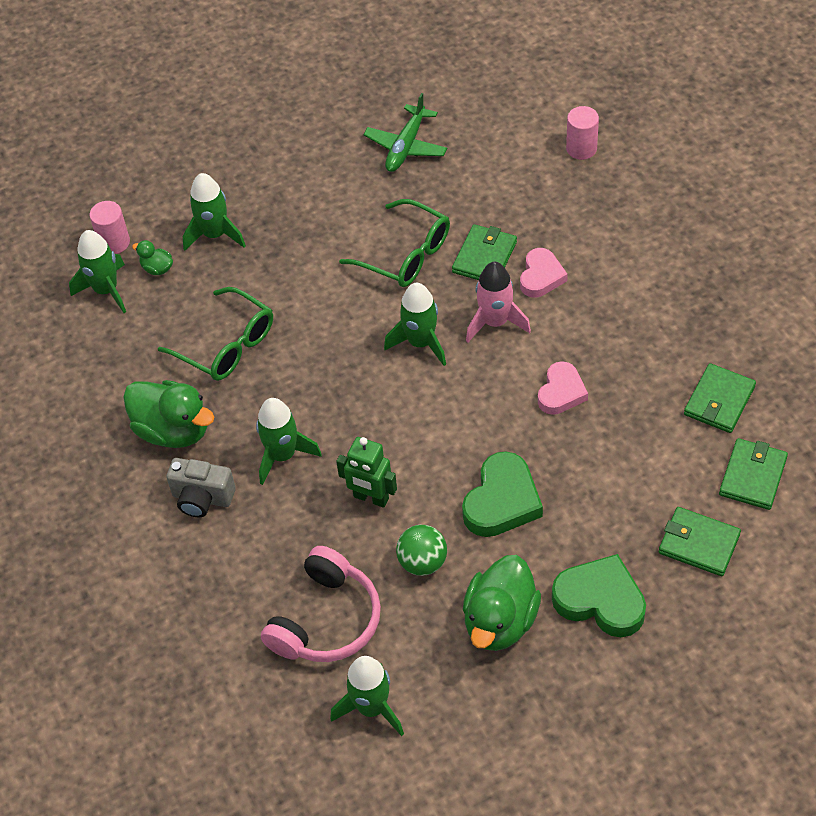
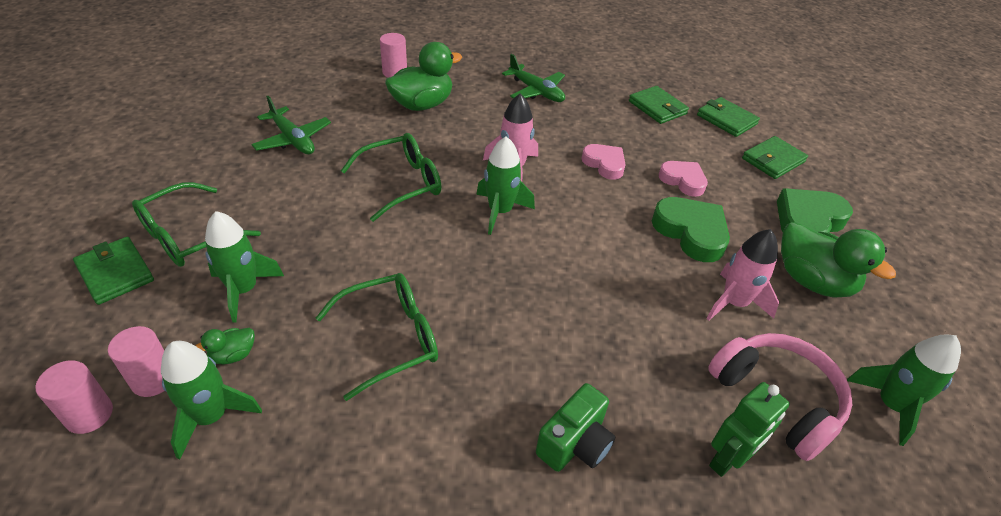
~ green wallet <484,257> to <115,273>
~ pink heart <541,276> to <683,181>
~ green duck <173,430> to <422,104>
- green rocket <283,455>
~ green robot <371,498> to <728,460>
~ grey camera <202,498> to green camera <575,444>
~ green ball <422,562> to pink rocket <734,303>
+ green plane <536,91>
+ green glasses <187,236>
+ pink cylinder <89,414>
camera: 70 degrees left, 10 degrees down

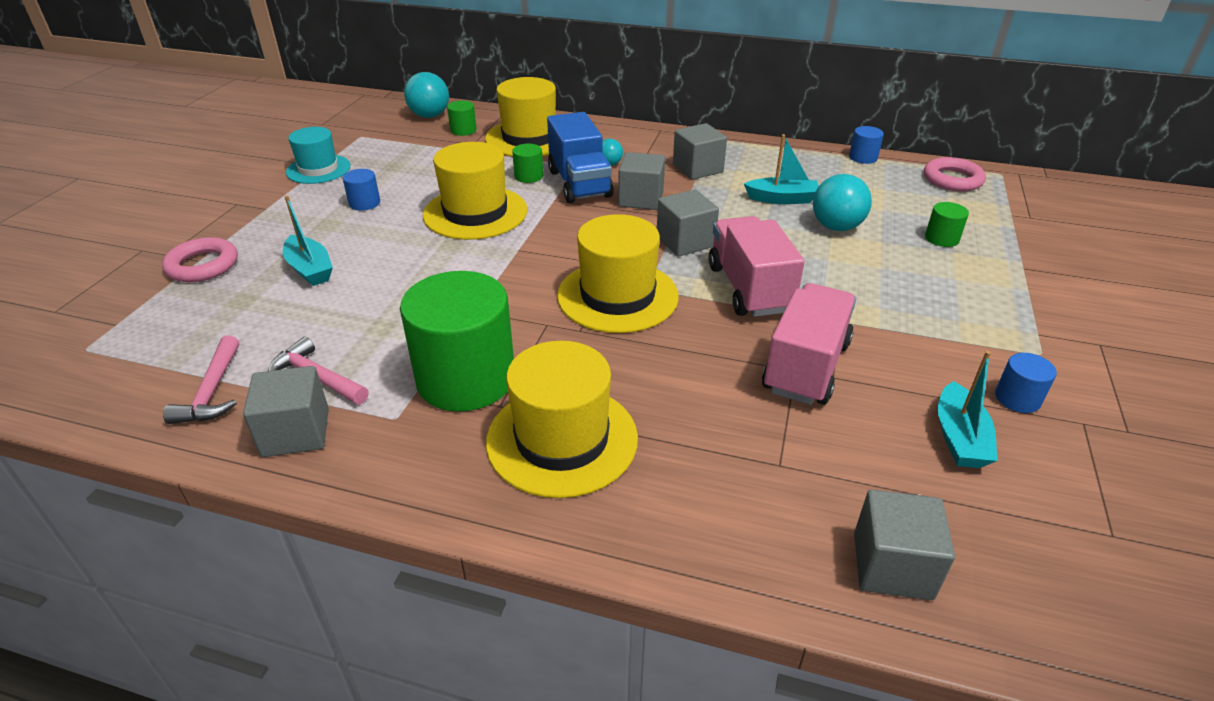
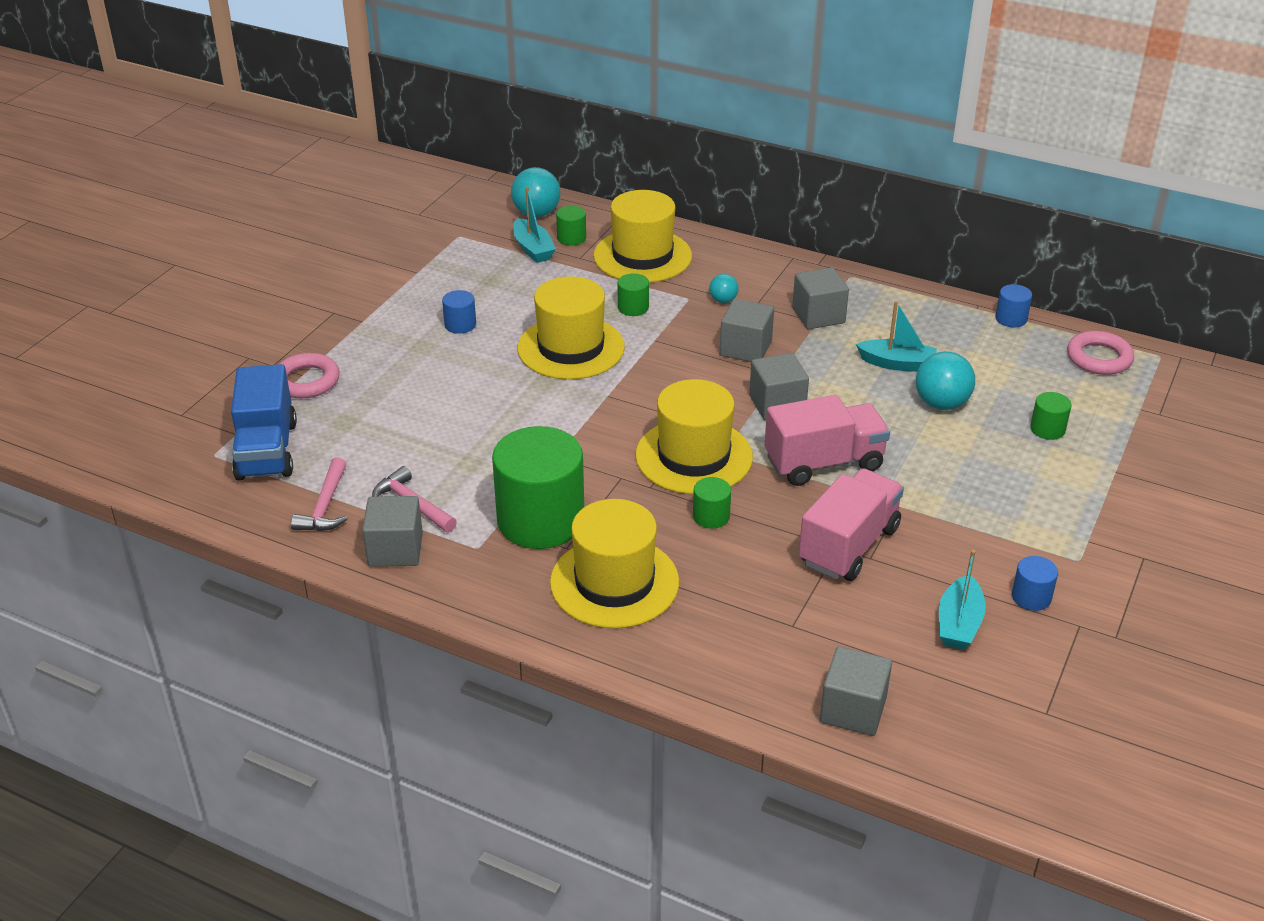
~ blue truck <579,184> to <267,450>
- turquoise hat <318,169>
~ turquoise boat <310,269> to <533,249>
~ pink truck <749,289> = <824,463> 75 degrees clockwise
+ green cylinder <711,516>
camera: 10 degrees right, 0 degrees up

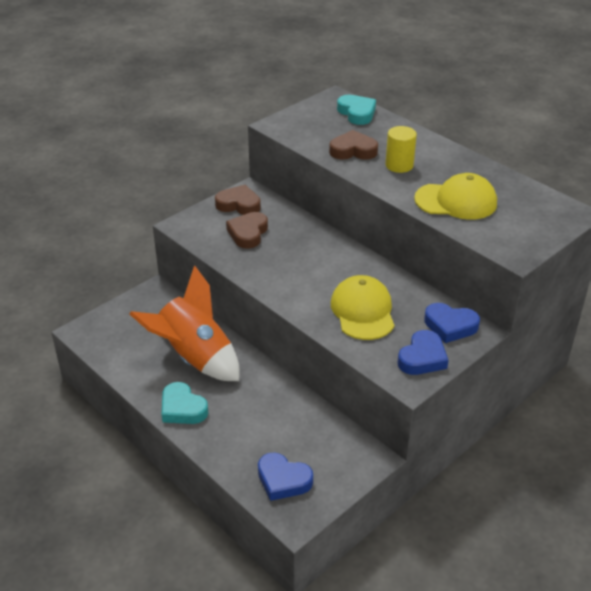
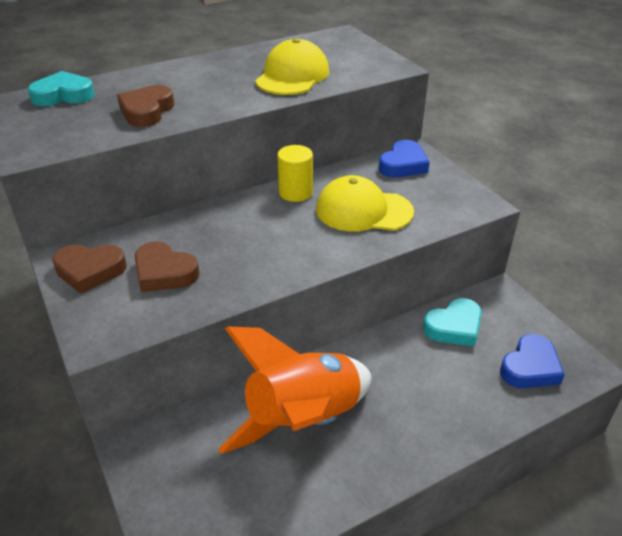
~ yellow cylinder <399,165> to <295,192>
~ brown heart <239,204> = <90,271> 120 degrees counterclockwise
- blue heart <422,358>
~ turquoise heart <182,408> to <454,327>
camera: 75 degrees left, 0 degrees up

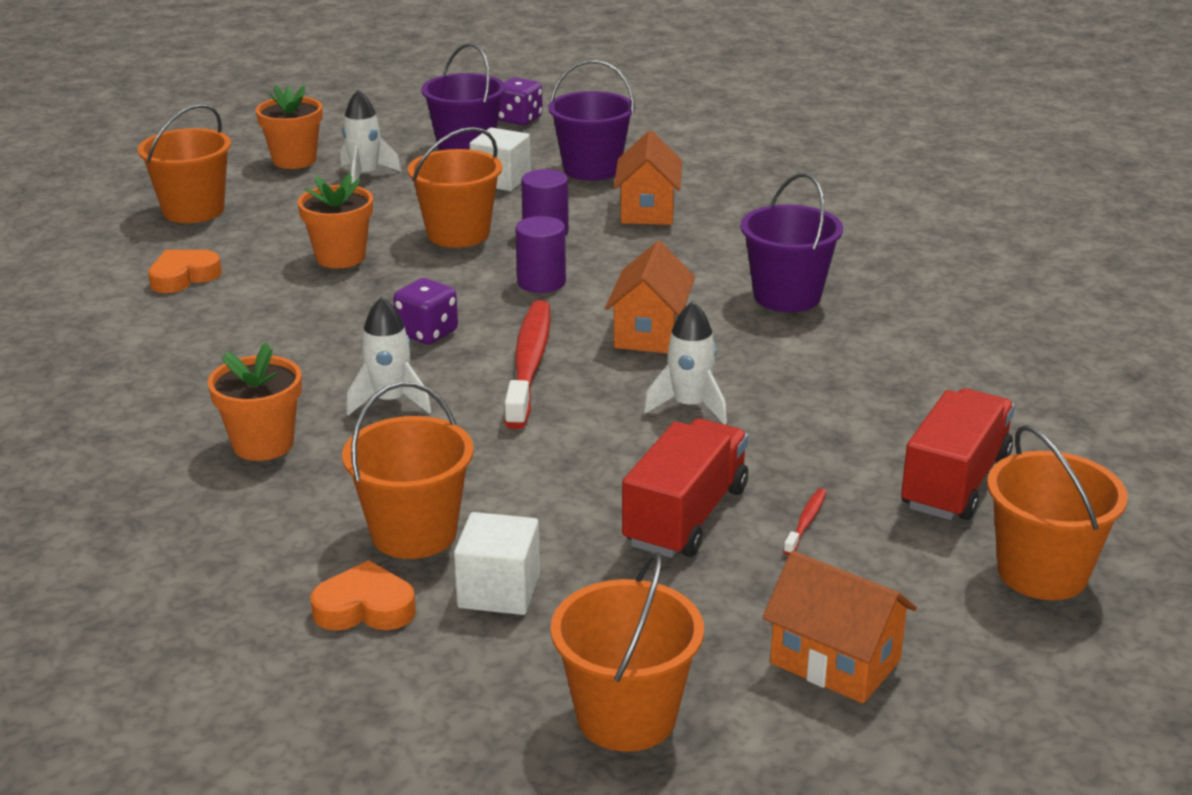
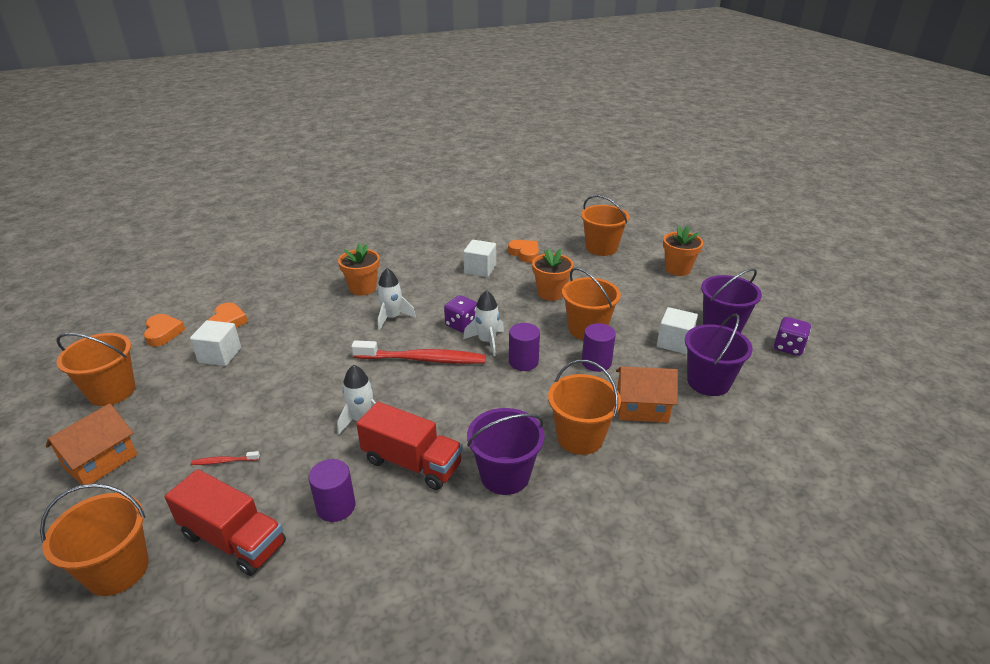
~ white rocket <365,175> to <487,341>
- orange house <650,333>
~ orange bucket <414,533> to <580,437>
~ red truck <686,516> to <412,463>
~ red toothbrush <806,522> = <224,461> 150 degrees clockwise
+ white cube <480,269>
+ orange heart <163,333>
+ purple cylinder <336,506>
camera: 90 degrees right, 5 degrees up

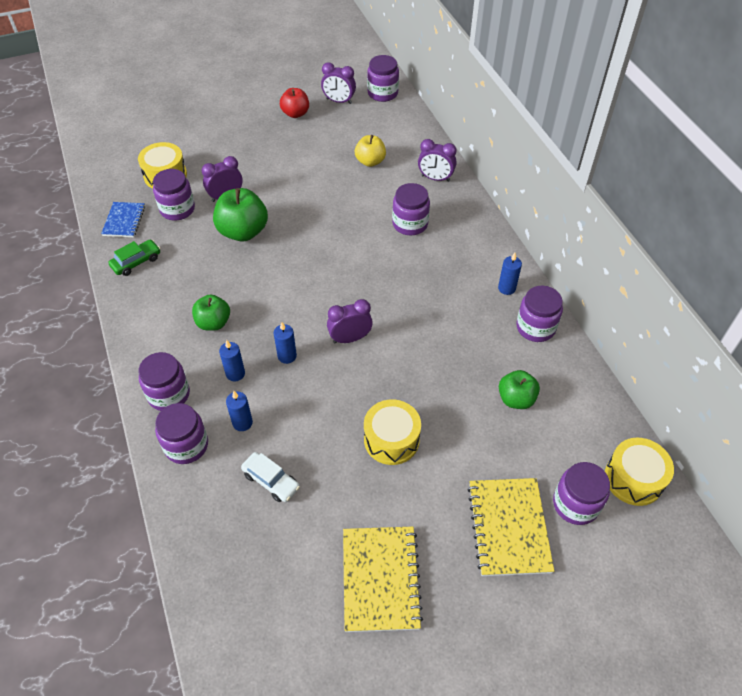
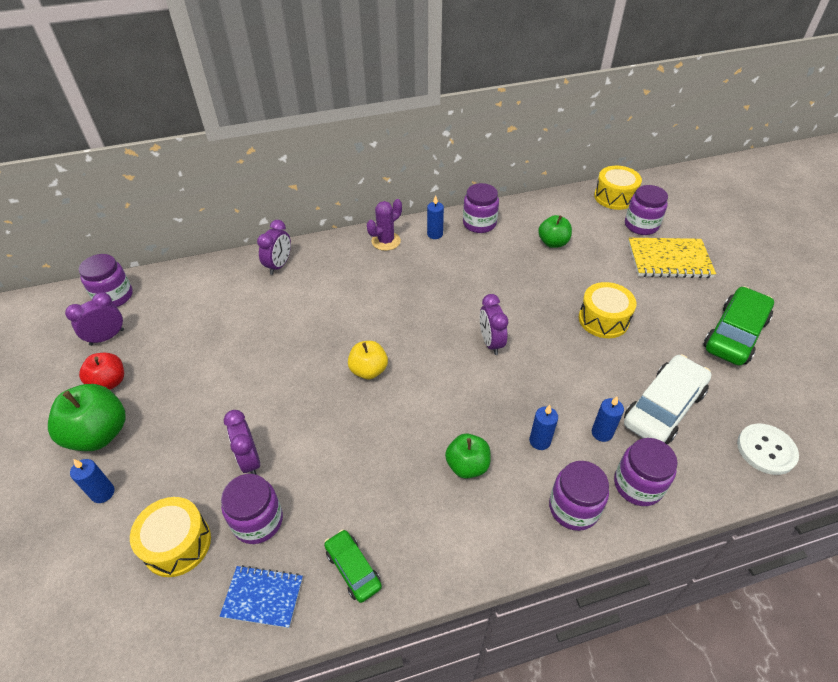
~ purple clock <339,101> = <107,337> 150 degrees counterclockwise
~ yellow apple <370,161> to <368,370>
- purple jar <410,224>
~ green apple <243,231> to <99,434>
~ blue candle <287,356> to <103,493>
~ white car <271,481> = <663,408> x1.83
~ yellow notebook <380,579> to green car <734,334>
+ purple cactus <386,241>
+ white button <766,450>
camera: 85 degrees left, 5 degrees down

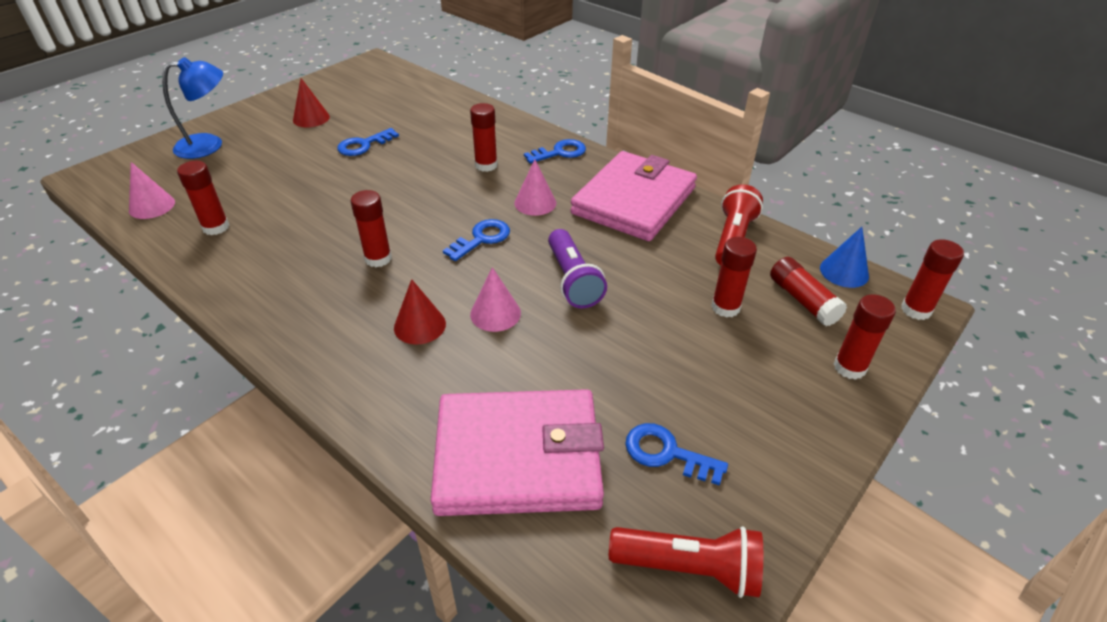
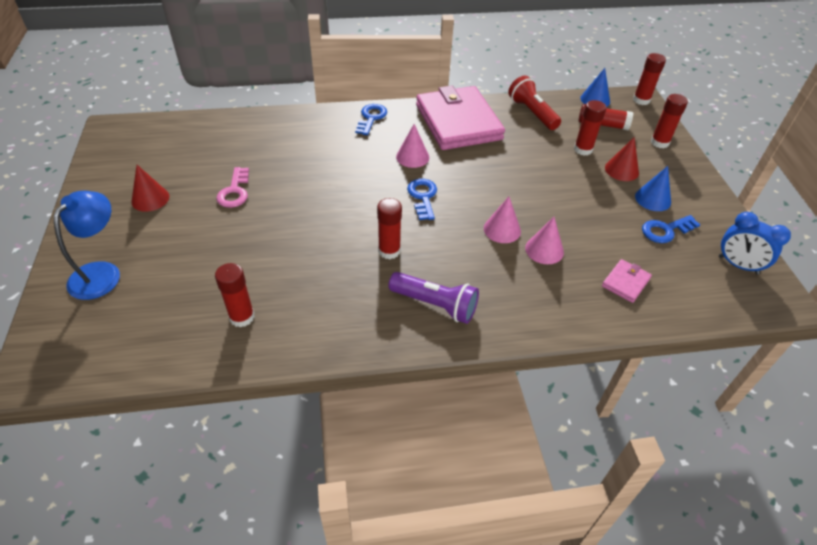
- red glue stick <486,165>
~ blue key <364,145> to pink key <234,191>
~ pink cone <152,206> to <544,250>
~ purple flashlight <573,280> to <435,305>
~ red cone <420,325> to <621,170>
~ pink wallet <518,457> = <625,282> x0.40
~ red flashlight <689,568> to blue clock <738,265>
+ blue cone <653,199>
camera: 50 degrees left, 5 degrees up

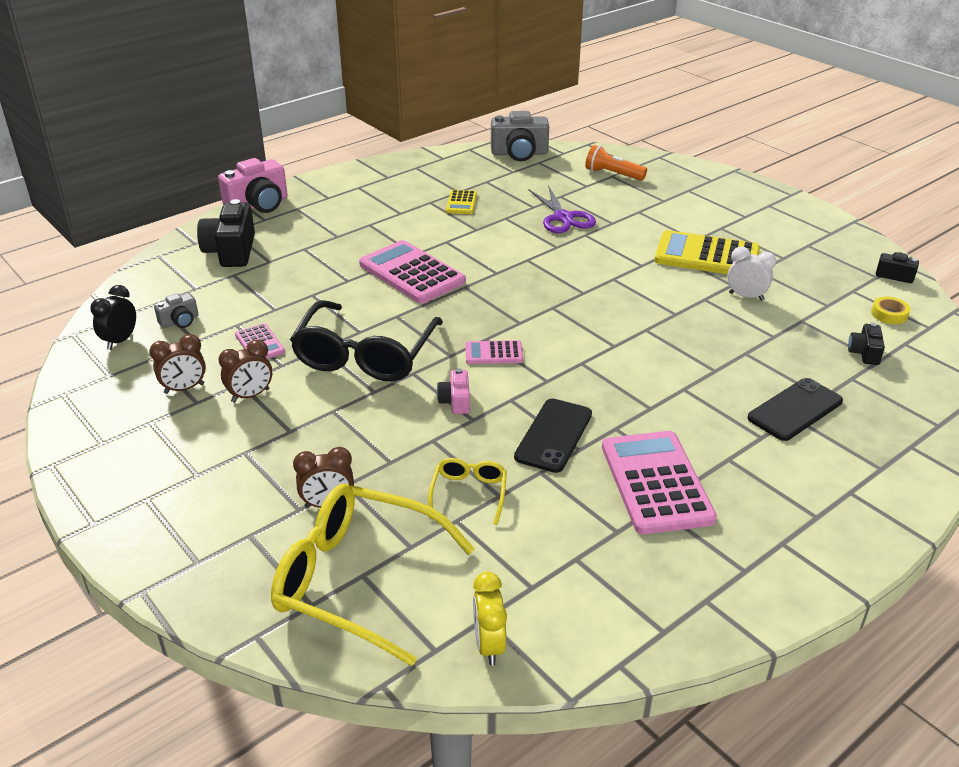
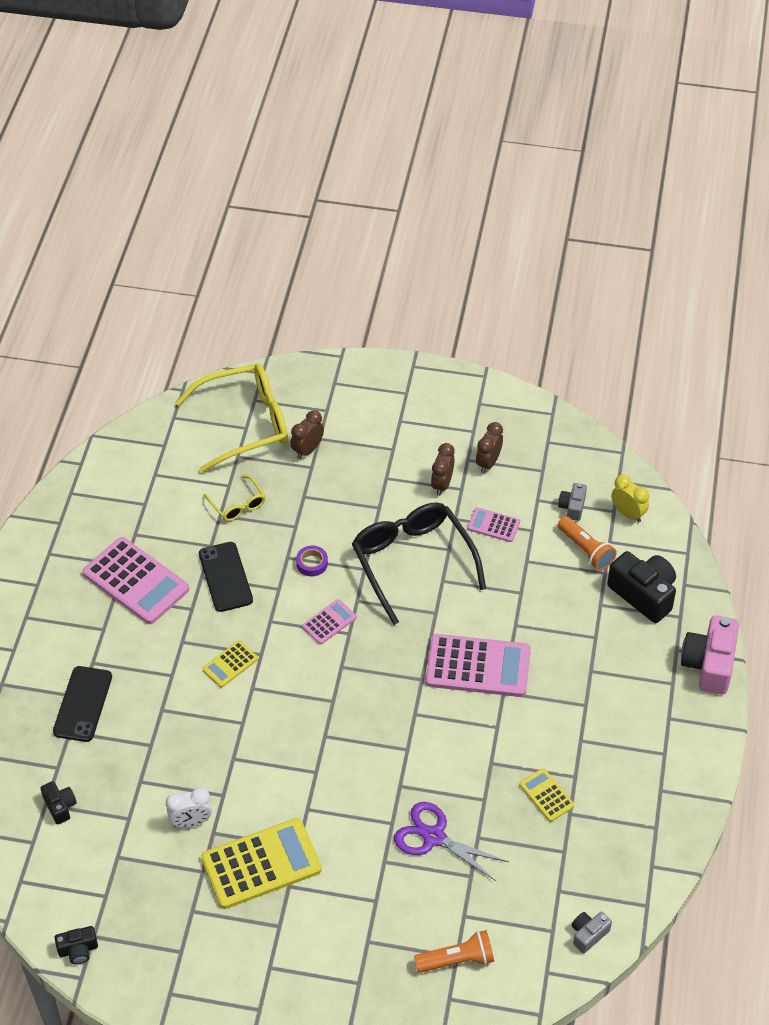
~ grey camera <519,153> = <588,934> x0.52
- black clock <120,341>
- yellow tape <889,314>
~ pink camera <455,401> to purple tape <312,563>
~ yellow clock <489,645> to <628,514>
+ orange flashlight <586,550>
+ yellow calculator <230,664>
camera: 140 degrees right, 15 degrees up

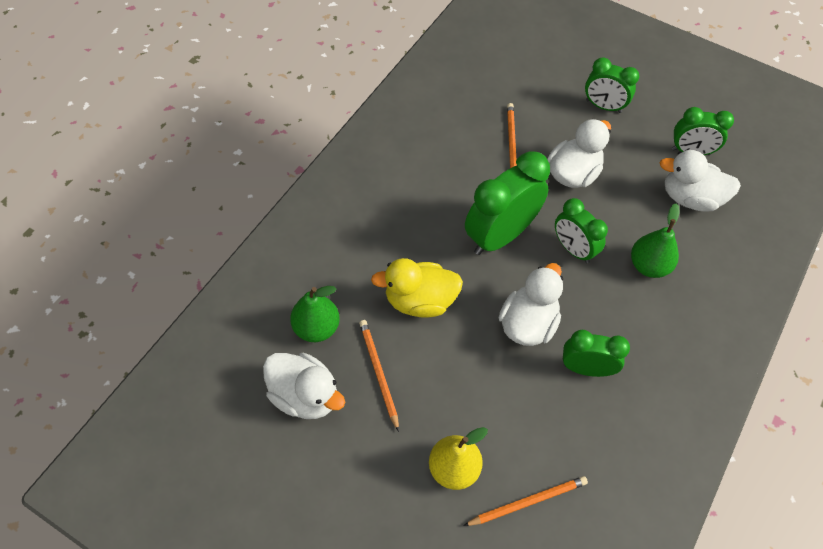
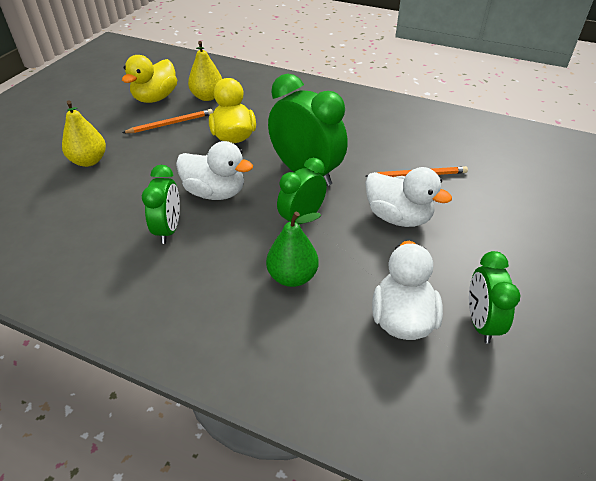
- green clock <603,106>
~ green pear <316,328> to yellow pear <207,97>
~ white duck <305,396> to yellow duck <155,98>
- orange pencil <528,502>
camera: 85 degrees right, 15 degrees down

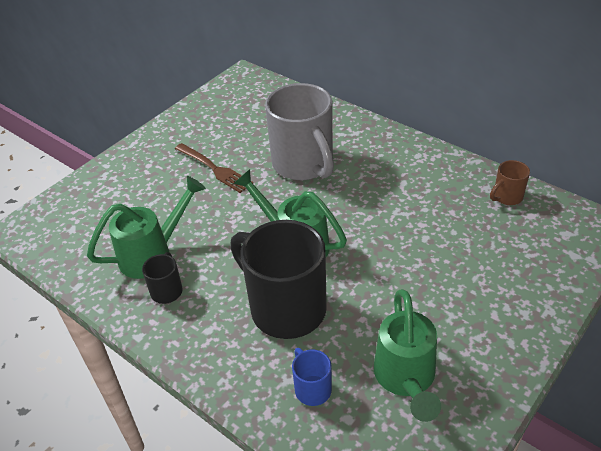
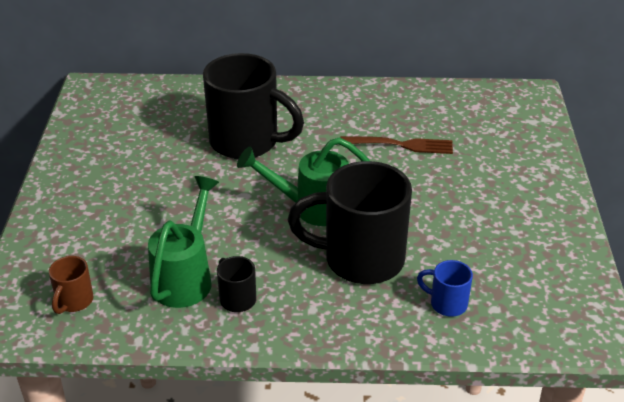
~ grey mug <304,164> to black mug <246,142>
~ brown fork <214,169> to <400,145>
~ brown mug <506,197> to <74,301>
- green watering can <406,380>
camera: 40 degrees left, 5 degrees down

